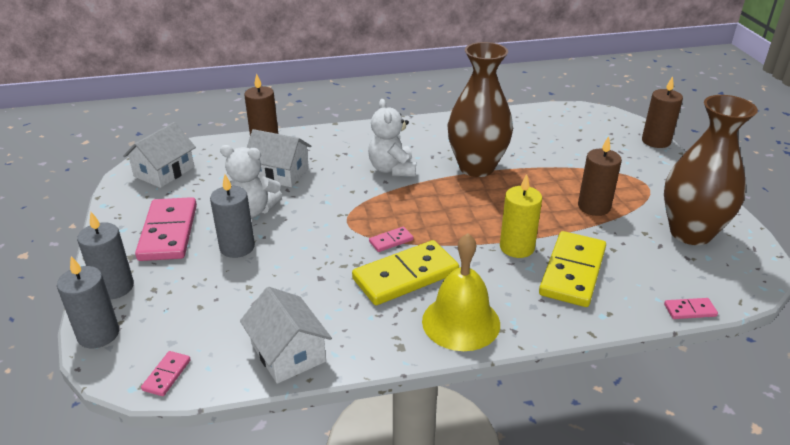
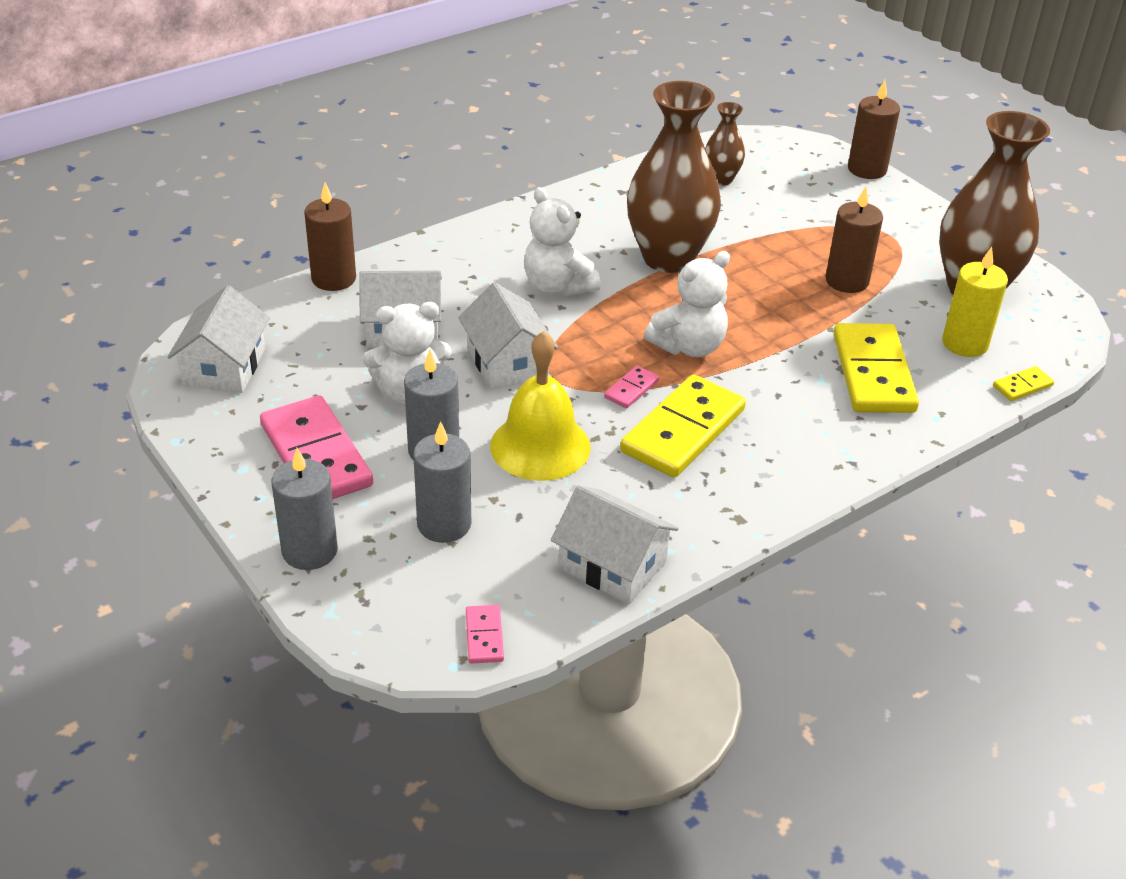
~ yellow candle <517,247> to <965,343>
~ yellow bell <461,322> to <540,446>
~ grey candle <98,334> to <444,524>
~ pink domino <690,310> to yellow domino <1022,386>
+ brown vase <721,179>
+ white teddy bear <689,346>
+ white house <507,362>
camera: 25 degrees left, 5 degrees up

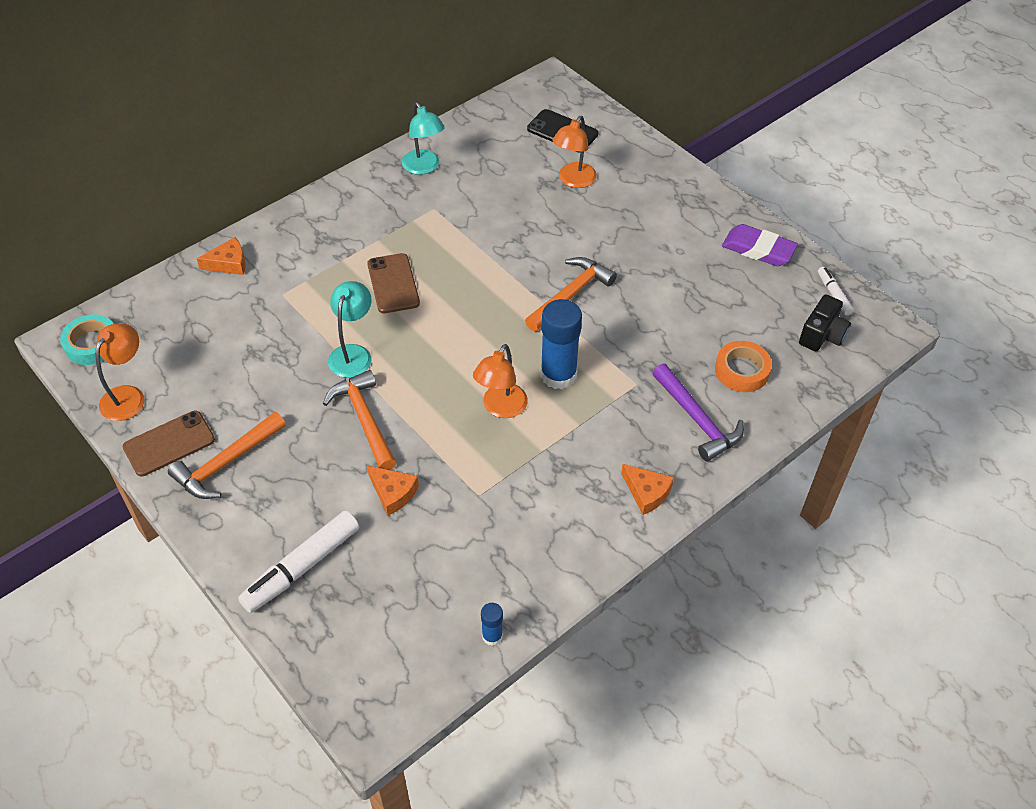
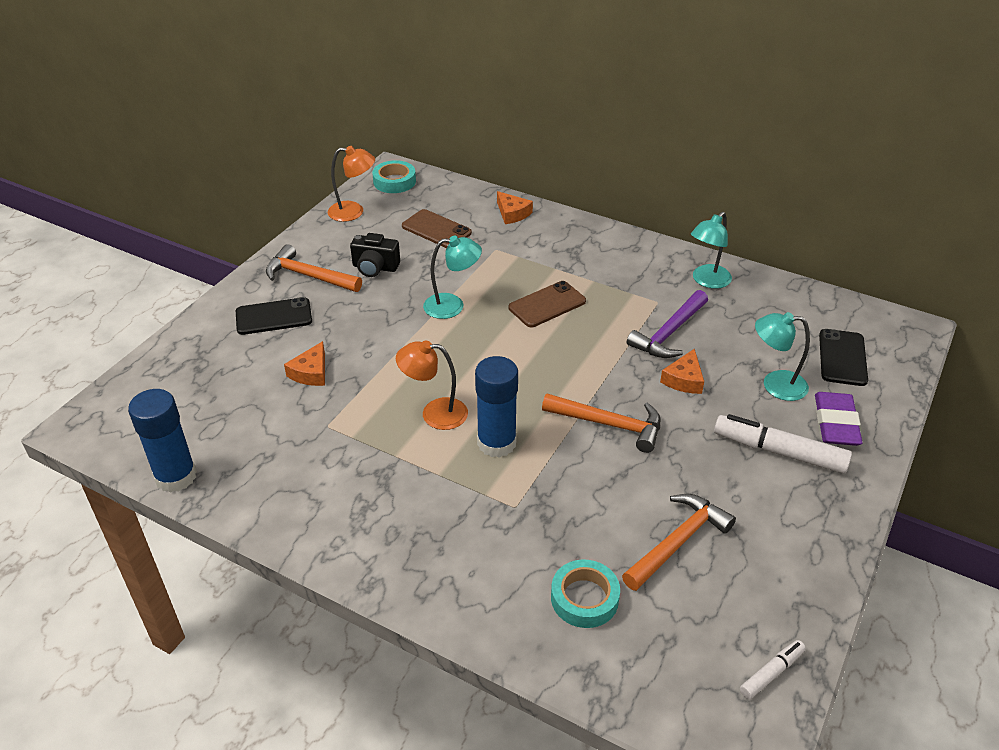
~ orange lamp <573,180> to turquoise lamp <775,385>
~ purple eraser <758,249> to <836,423>
~ black camera <822,335> to <375,267>
~ orange tape <742,370> to turquoise tape <584,598>
~ purple hammer <697,419> to <669,333>
~ orange hammer <364,420> to <677,542>
~ brown phone <169,443> to <436,229>
~ orange cheese <647,492> to <684,379>
~ white marker <302,567> to <779,452>
~ blue glue stick <492,636> = <176,476> x2.07
+ black phone <274,317>
camera: 70 degrees right, 10 degrees down

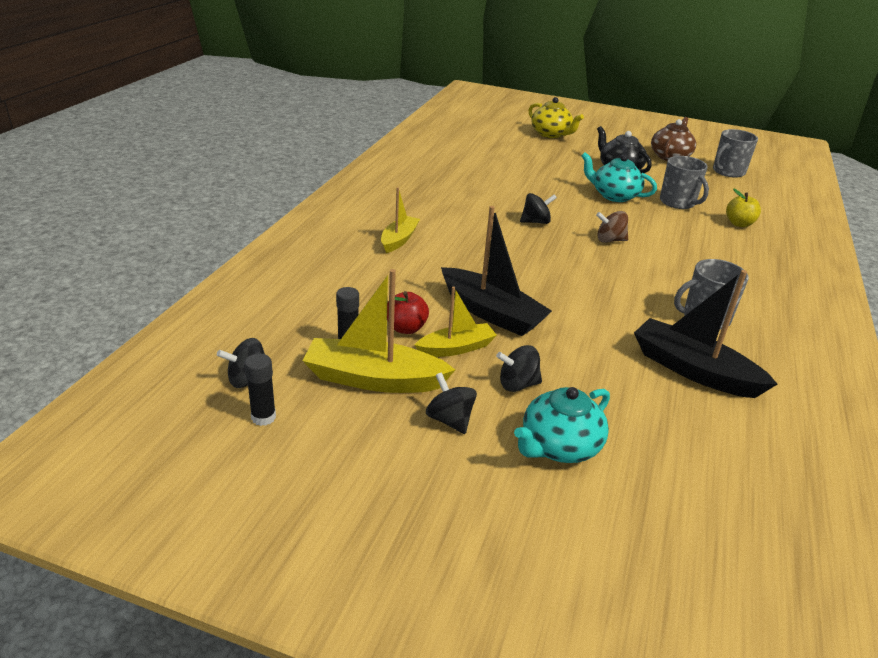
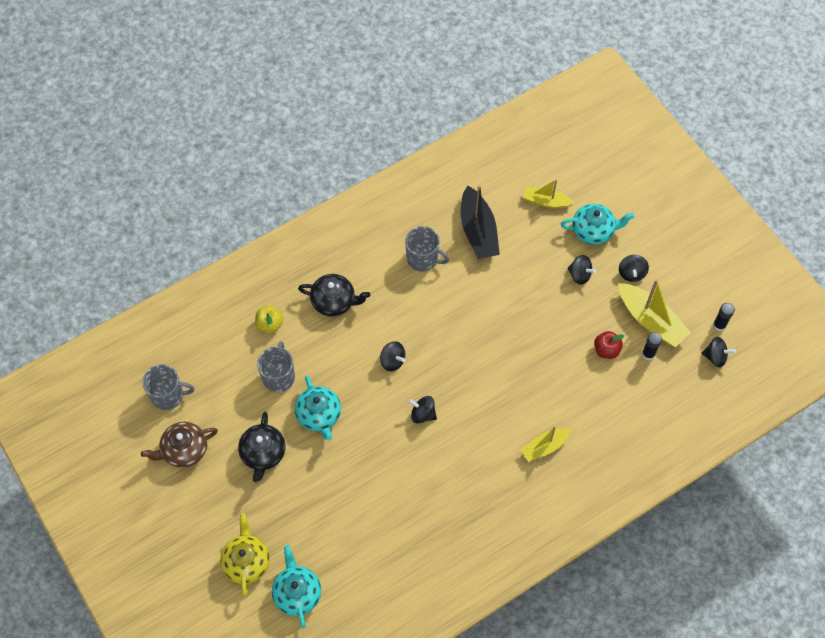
- black boat <491,313>
~ brown spinning top <610,240> to black spinning top <392,361>
~ yellow boat <456,348> to <546,201>
+ black teapot <334,301>
+ turquoise teapot <297,593>
camera: 140 degrees left, 30 degrees up

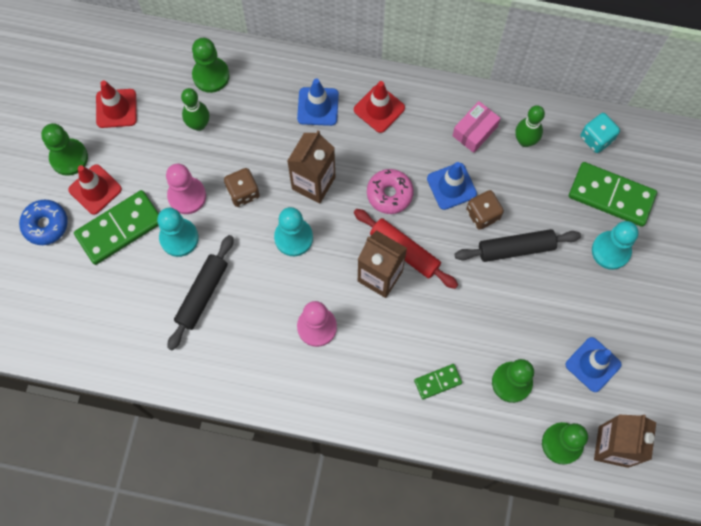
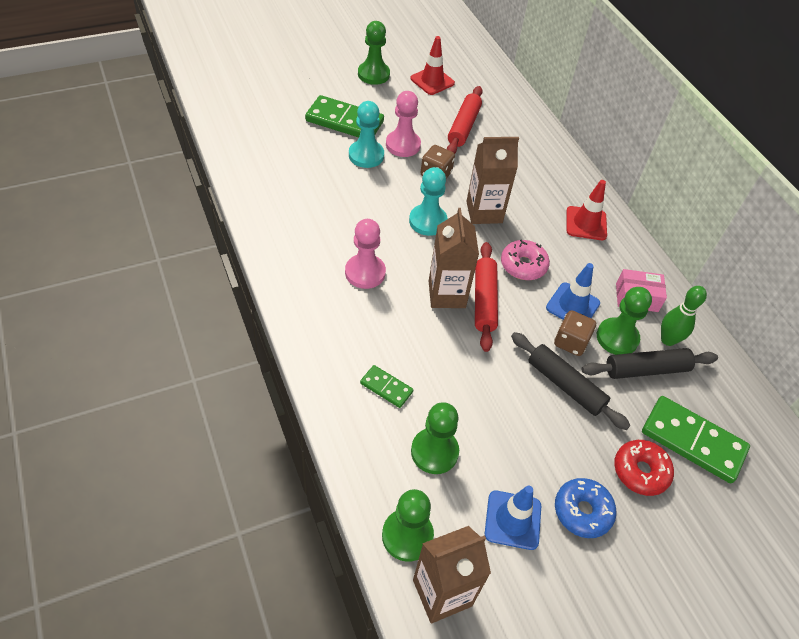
~ green pawn <211,75> to <617,338>
- blue traffic cone <318,106>
~ green bowling pin <199,125> to red rolling pin <463,127>
- turquoise dice <596,138>
~ green domino <611,195> = <693,441> 45 degrees counterclockwise
- red traffic cone <95,189>
~ blue donut <45,224> to <582,511>
~ turquoise pawn <611,251> to red donut <640,471>
~ black rolling pin <202,294> to <646,369>
camera: 50 degrees right, 20 degrees down

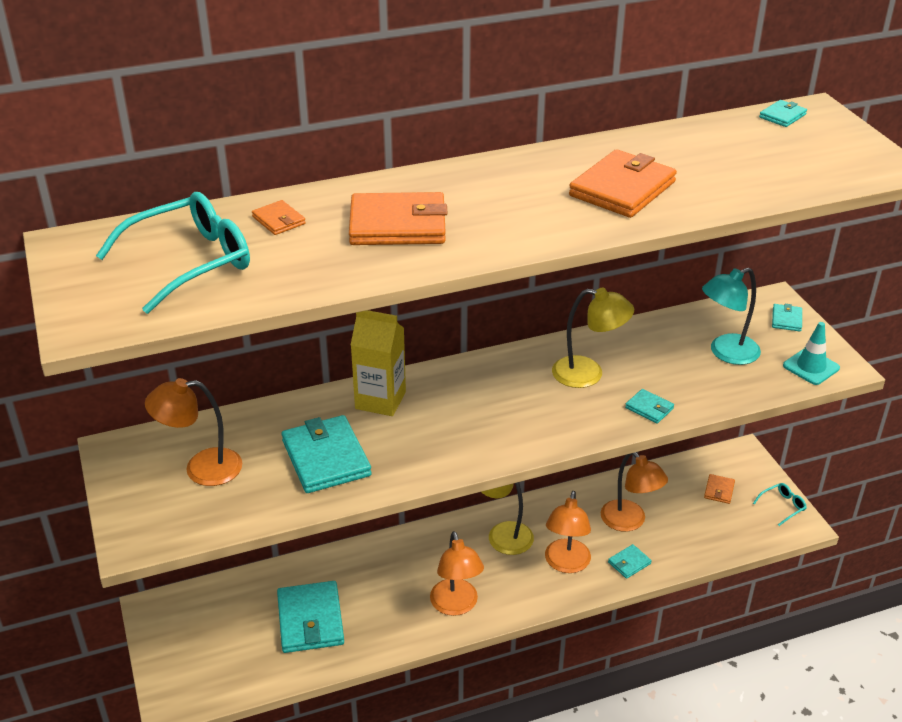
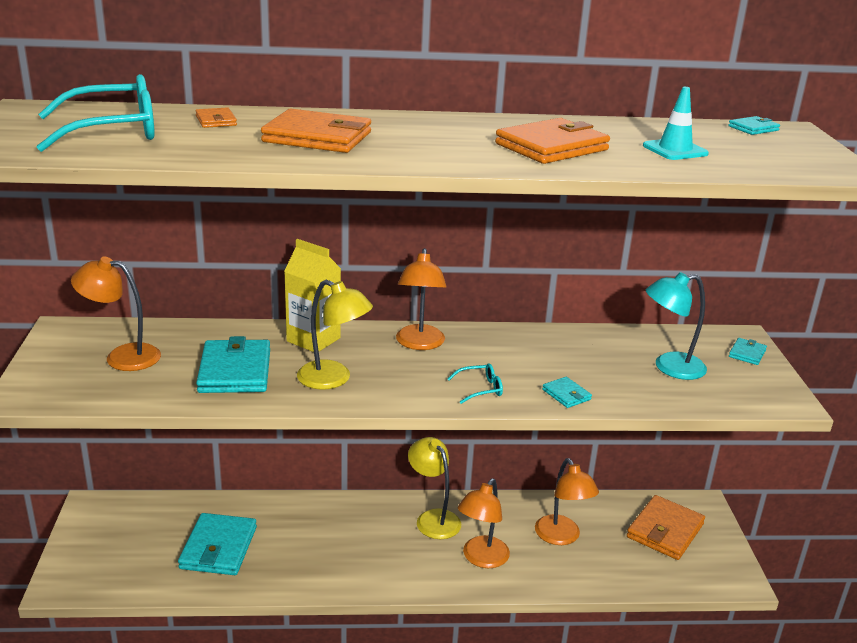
~ yellow lamp <588,374> to <333,379>
~ turquoise traffic cone <811,367> to <675,150>
~ orange wallet <719,490> = <665,531> x2.09
~ turquoise glasses <782,506> to <480,389>
~ orange lamp <456,605> to <419,344>
- turquoise wallet <629,563>
camera: 15 degrees right, 10 degrees down

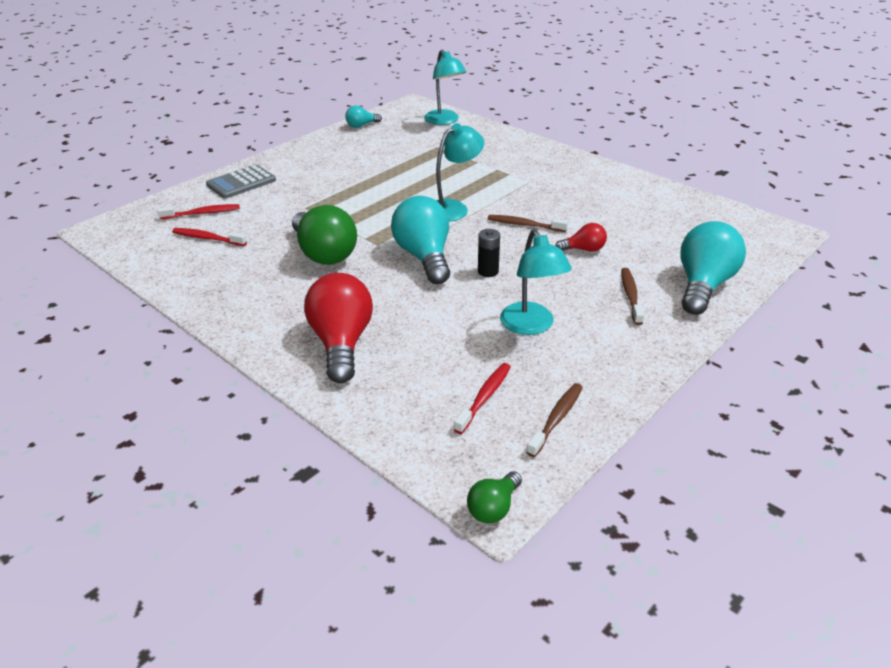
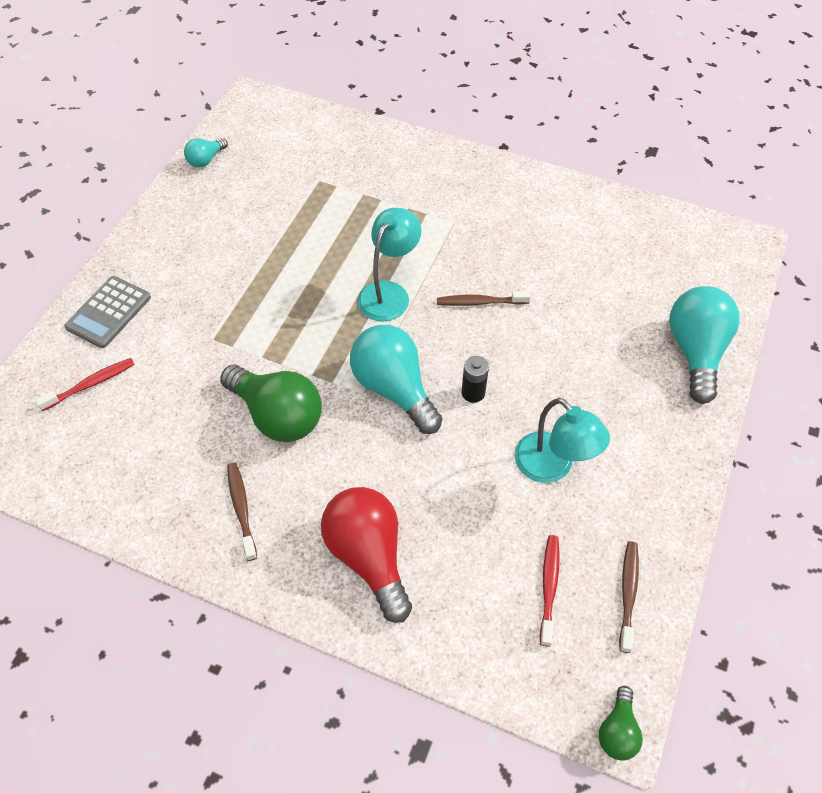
- turquoise lamp <444,121>
- red light bulb <583,249>
- red toothbrush <207,238>
~ brown toothbrush <630,296> to <241,509>
camera: 20 degrees left, 20 degrees up

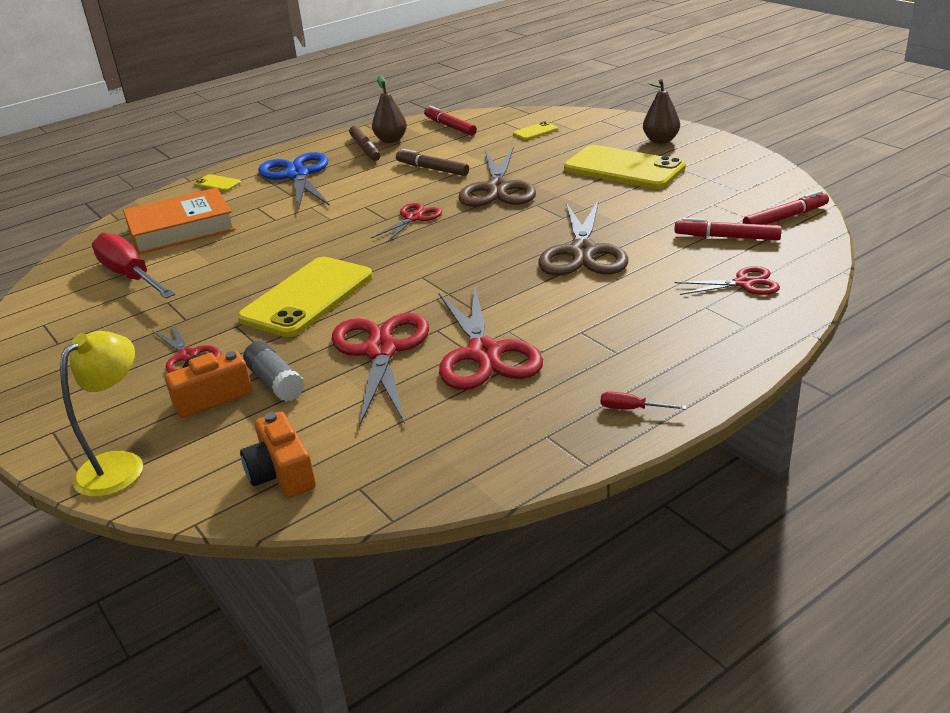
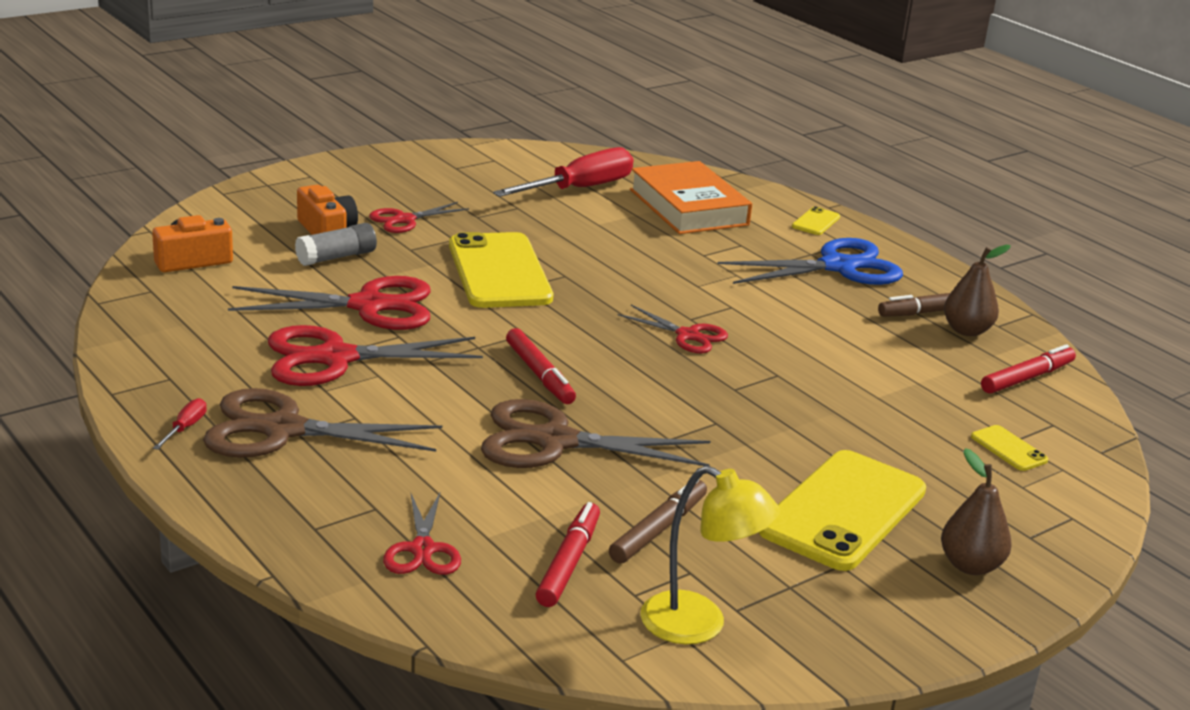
~ brown scissors <498,188> to <282,430>
~ brown marker <432,169> to <658,530>
~ red marker <785,218> to <539,374>
~ yellow phone <307,297> = <499,272> 45 degrees clockwise
~ yellow lamp <120,465> to <699,625>
camera: 85 degrees right, 5 degrees down

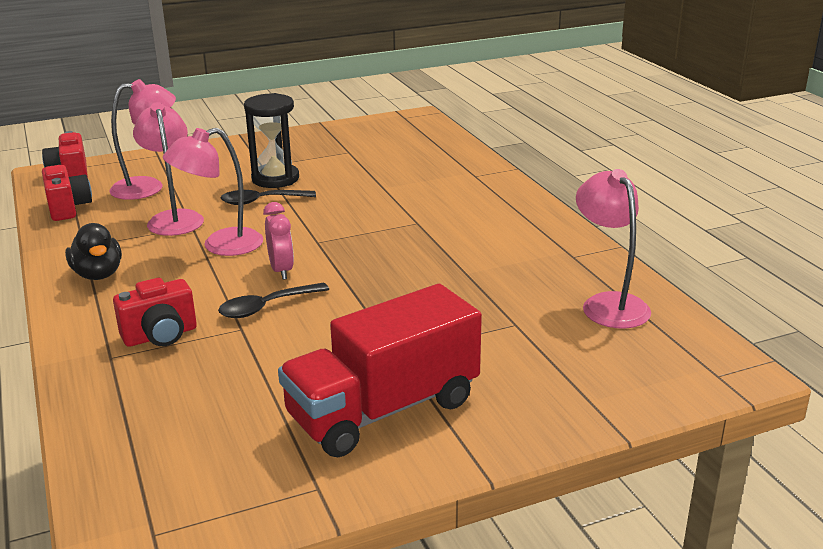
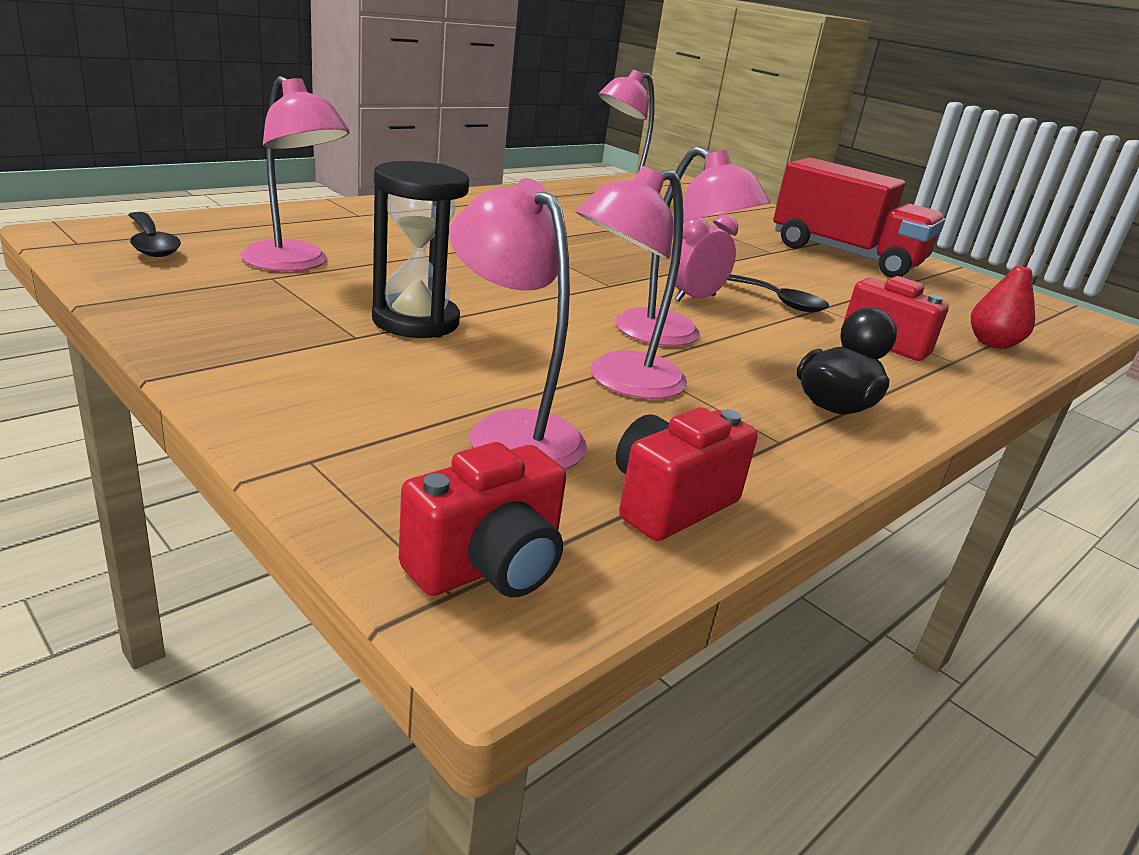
~ black spoon <261,201> to <152,244>
+ pink lamp <294,264>
+ red pear <992,343>
camera: 115 degrees left, 0 degrees up

